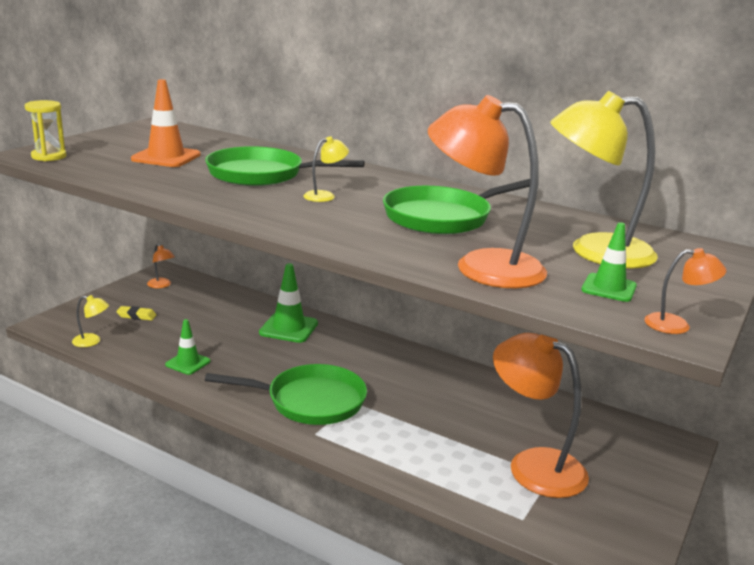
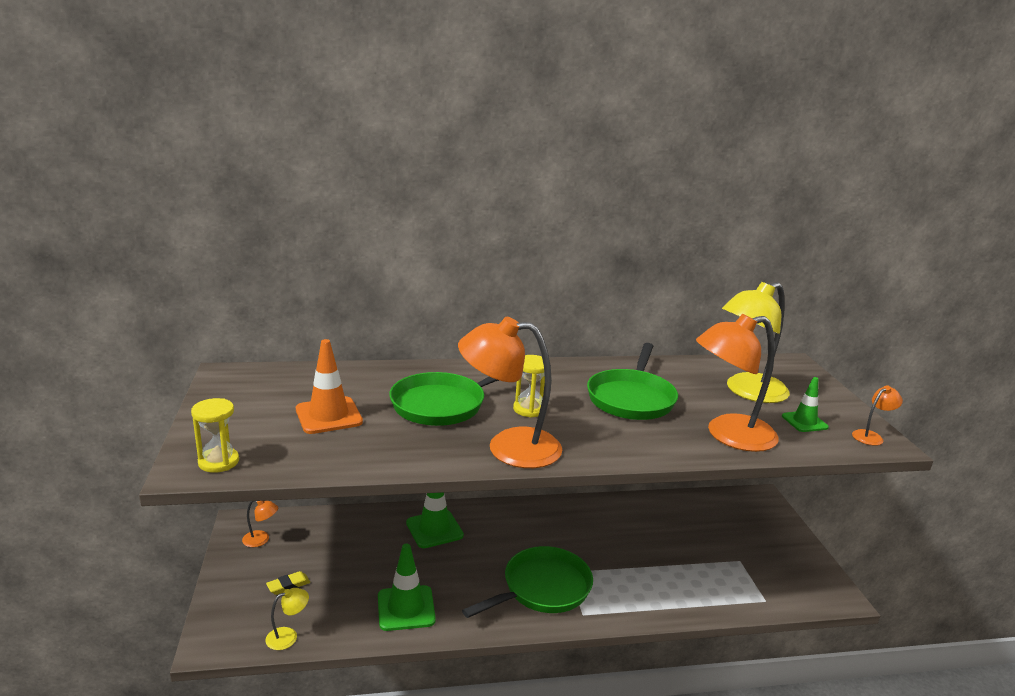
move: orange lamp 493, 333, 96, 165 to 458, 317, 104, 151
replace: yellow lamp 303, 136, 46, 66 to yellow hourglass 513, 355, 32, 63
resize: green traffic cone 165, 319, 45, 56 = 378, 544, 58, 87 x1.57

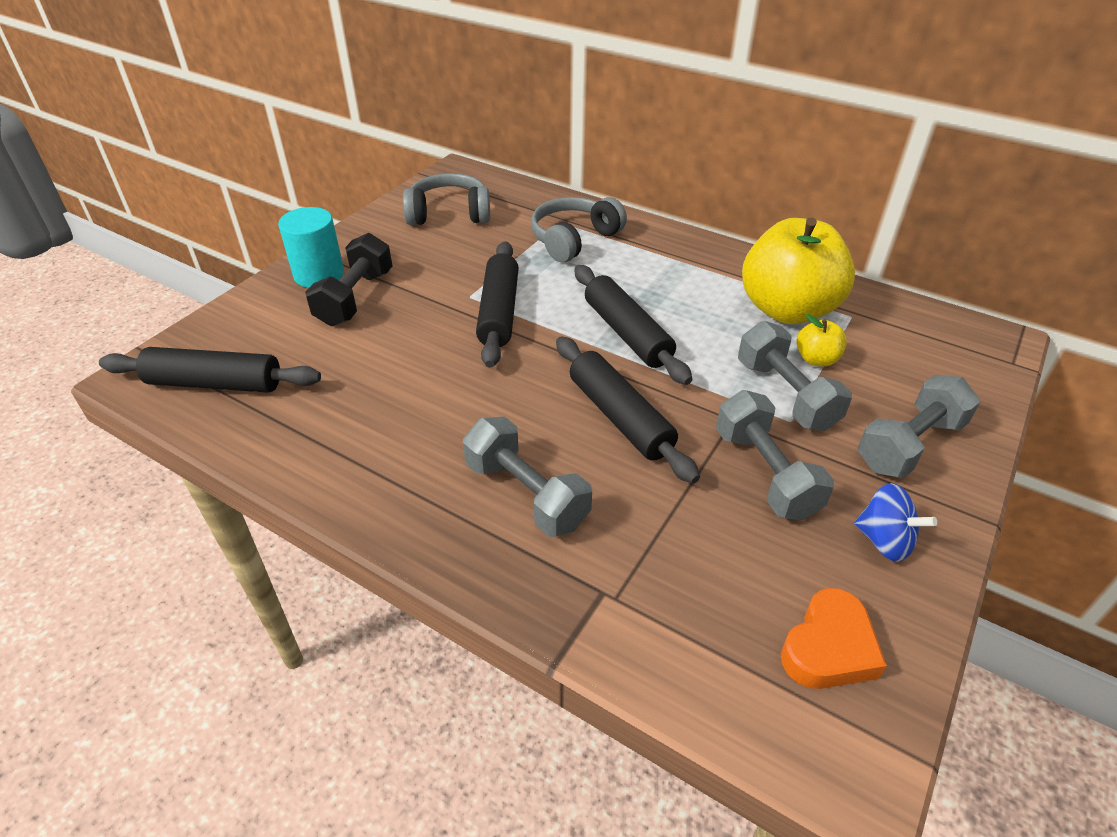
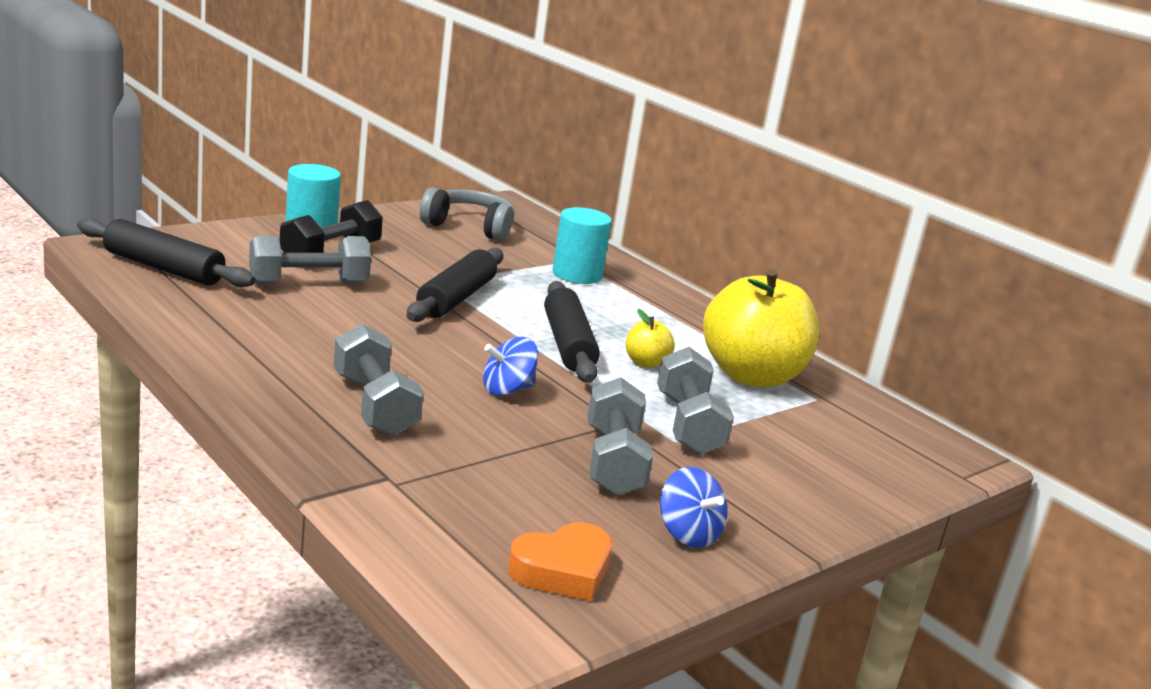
move: yellow apple 796, 314, 51, 53 to 626, 309, 49, 59; grey dumbbell 858, 375, 123, 103 to 249, 235, 122, 49
replace: grey headphones 531, 197, 96, 65 to turquoise cylinder 552, 207, 60, 77; black rolling pin 556, 336, 144, 148 to blue spinning top 483, 337, 55, 59

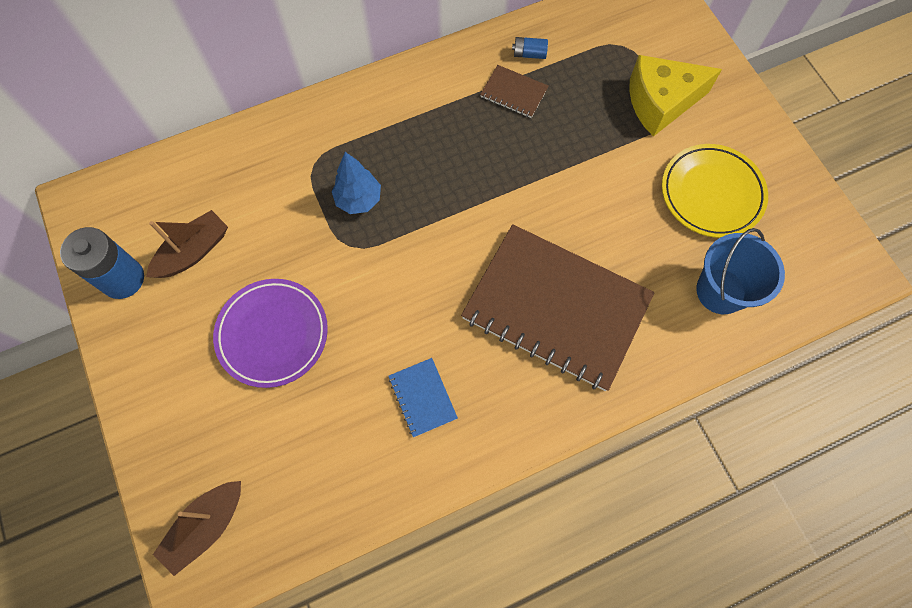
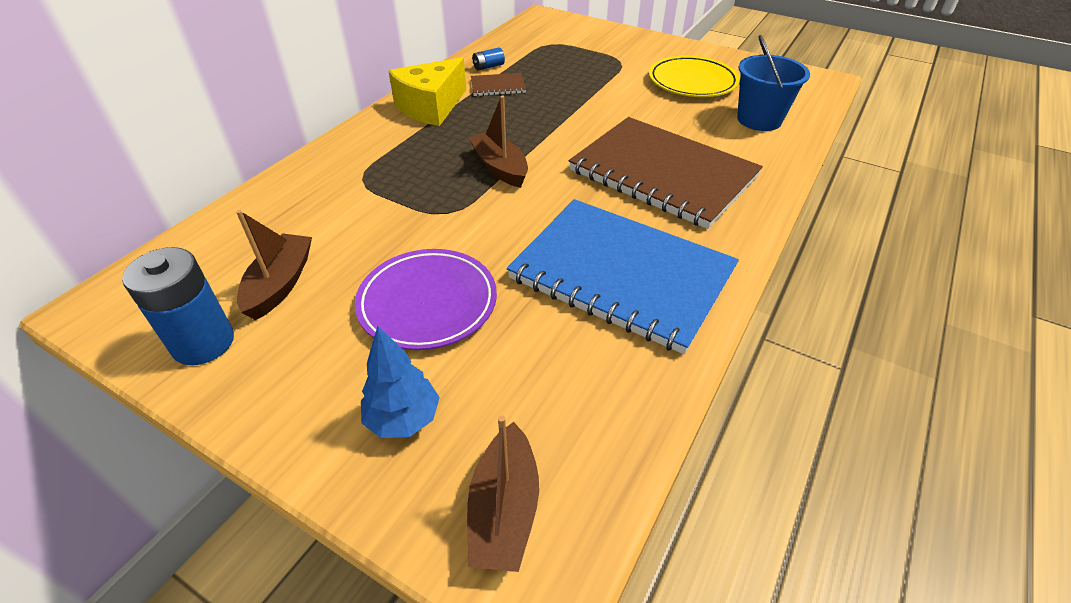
insert: brown boat 468, 96, 60, 92
move: blue tree 332, 152, 49, 62 to 361, 326, 79, 112; yellow cheese 629, 55, 93, 82 to 388, 57, 78, 69
rotate: brown notebook 461, 224, 194, 167 = 569, 117, 194, 112 45 degrees clockwise
resize: blue notebook 389, 358, 69, 79 = 507, 199, 232, 155 x2.47

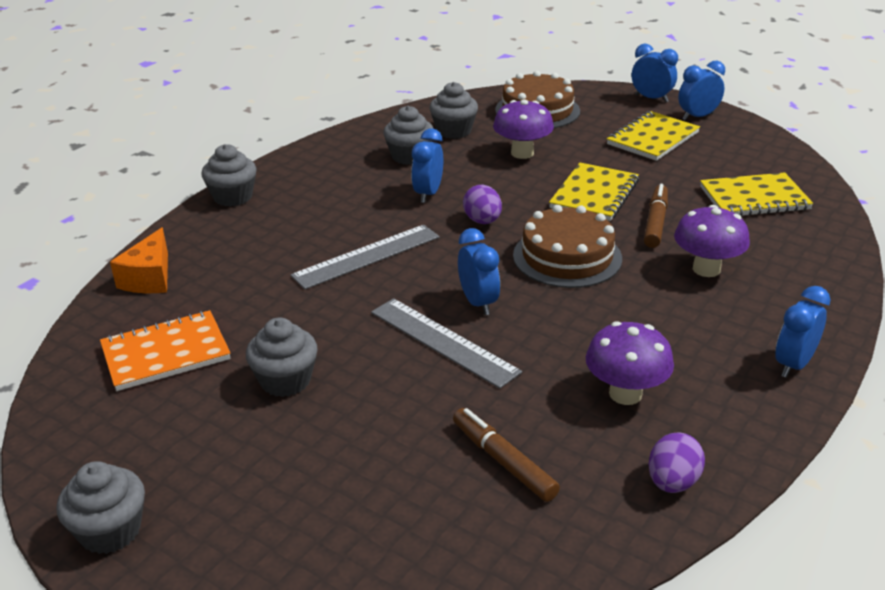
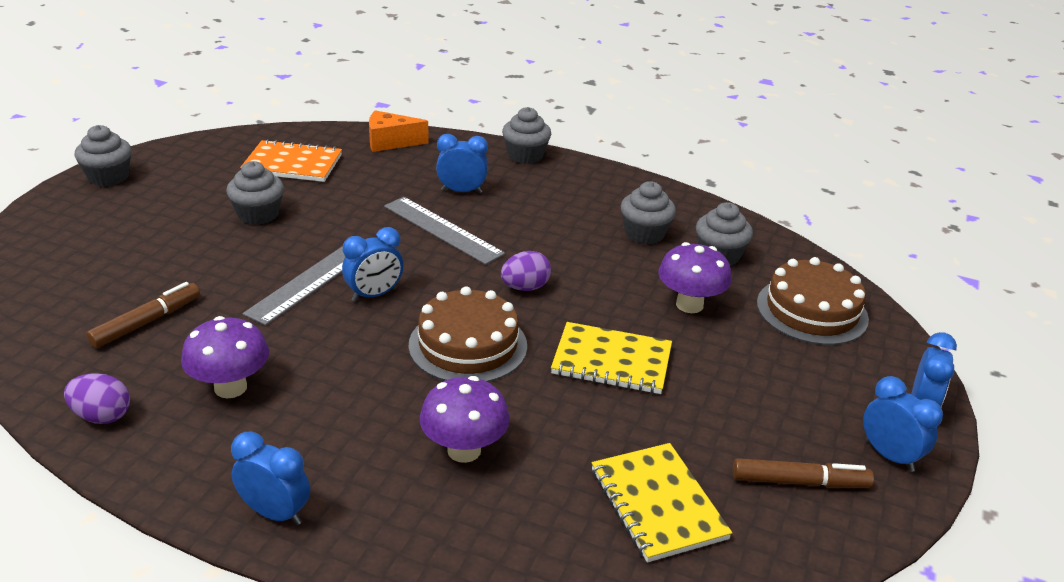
delete: yellow notebook 607, 111, 93, 50
move: blue clock 411, 128, 32, 75 to 436, 134, 52, 60; brown marker 644, 184, 24, 64 to 733, 458, 141, 30
rotate: orange notebook 100, 310, 131, 81 = 240, 139, 102, 43 45 degrees counterclockwise

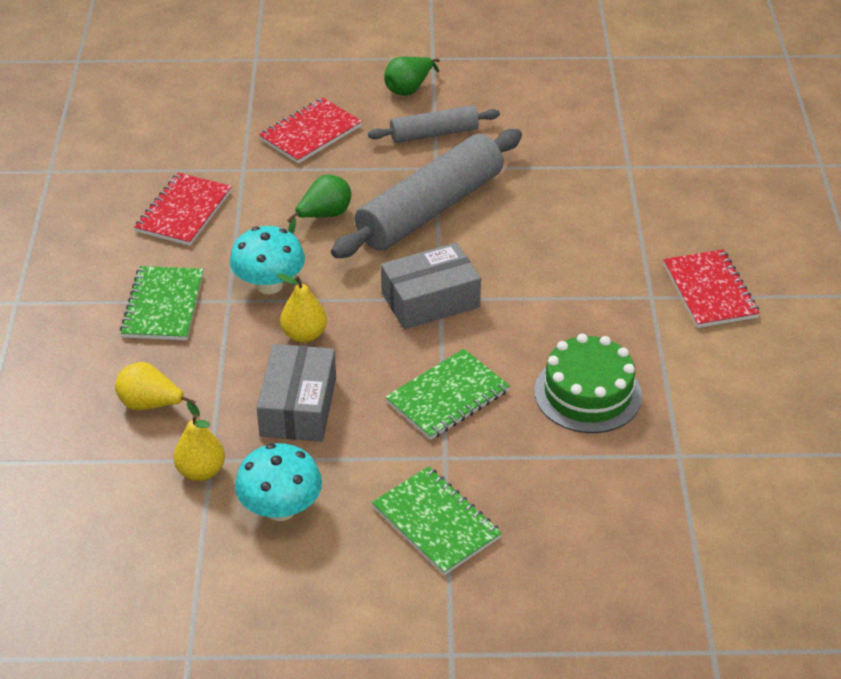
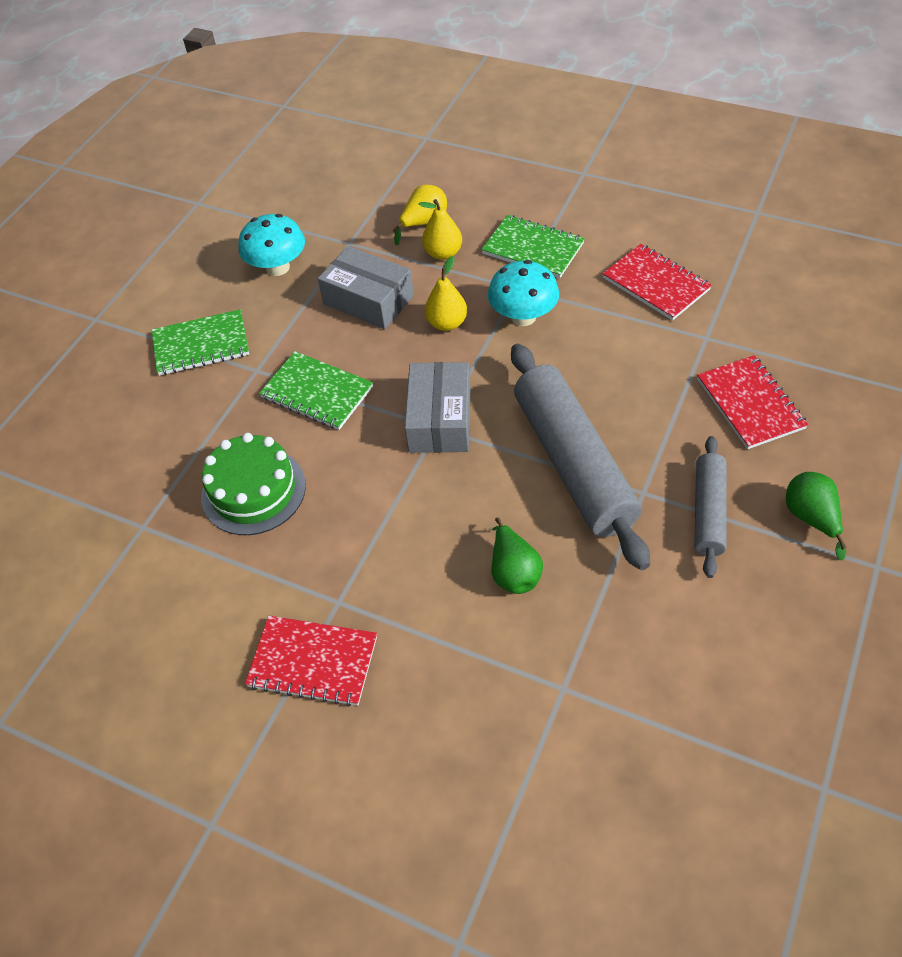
move: yellow pear 174, 414, 51, 67 to 419, 199, 43, 61; green pear 287, 175, 64, 59 to 491, 517, 52, 77
rotate: green notebook 385, 349, 125, 91 = 259, 351, 114, 79 45 degrees counterclockwise

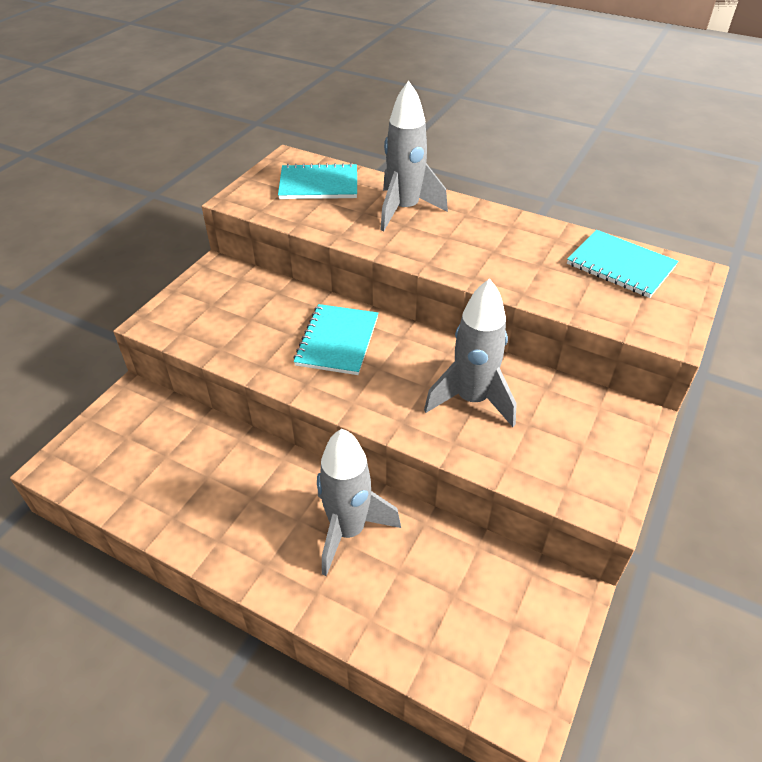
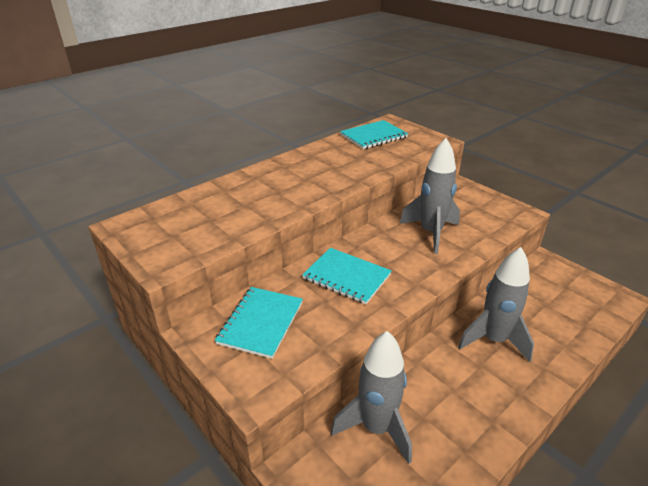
move: turquoise notebook 278, 163, 79, 36 to 215, 287, 88, 72; grey rocket 380, 81, 68, 150 to 331, 331, 81, 133

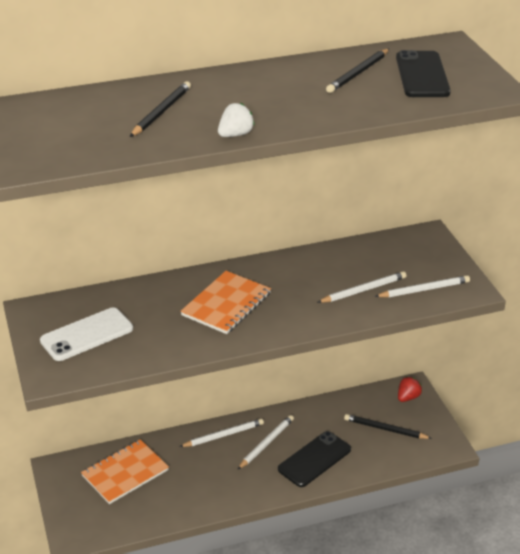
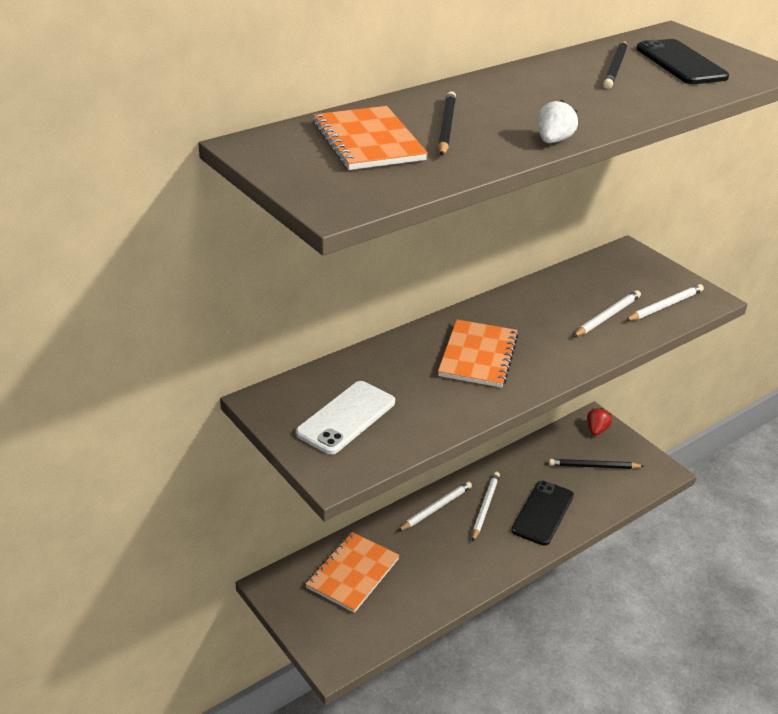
insert: orange notebook 313, 106, 115, 64

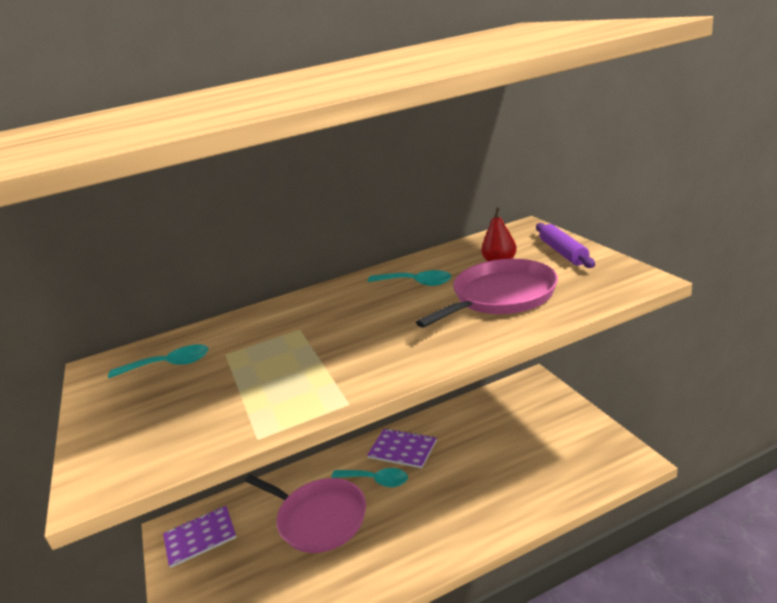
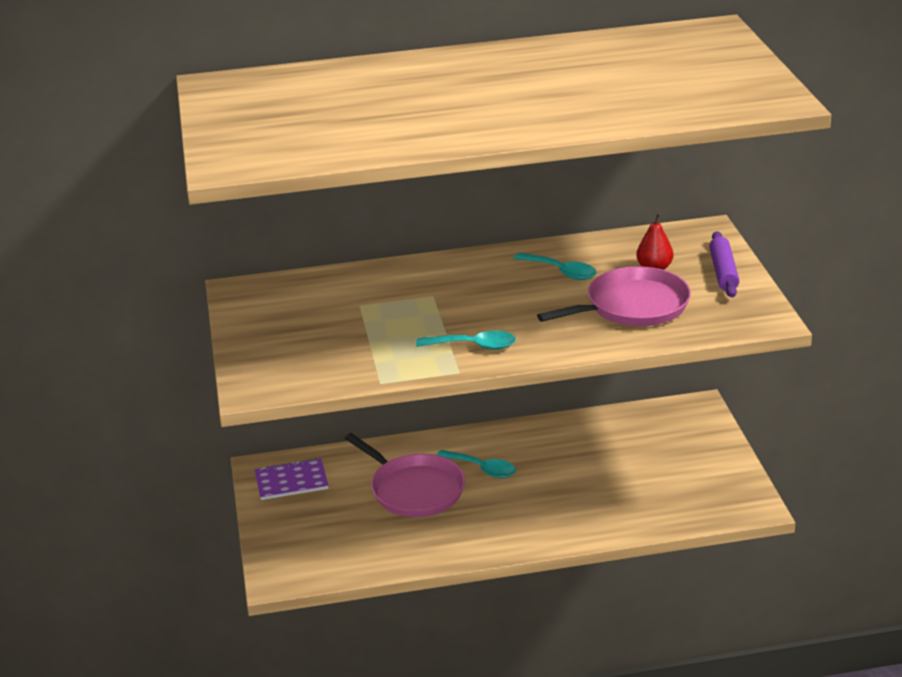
delete: purple notebook 367, 428, 70, 40
move: turquoise spoon 108, 344, 101, 34 to 416, 331, 100, 19

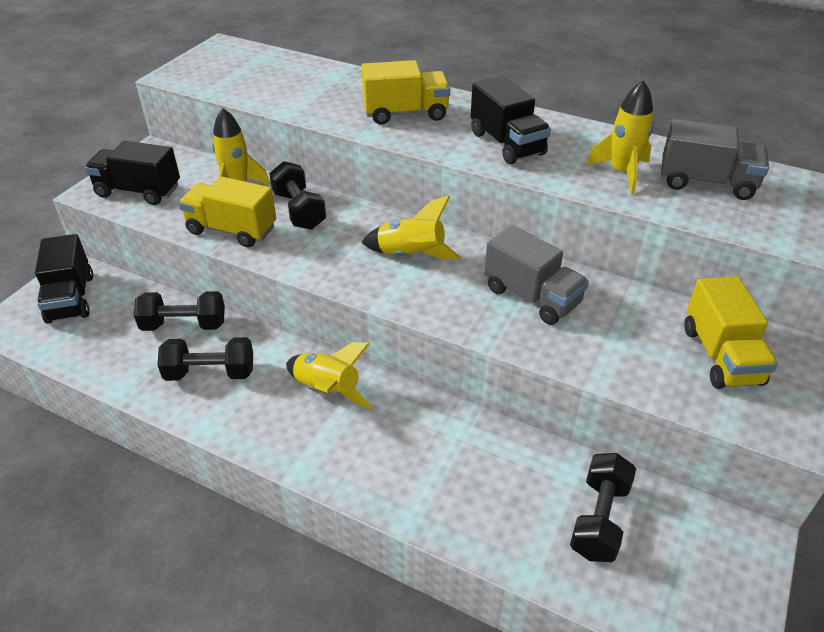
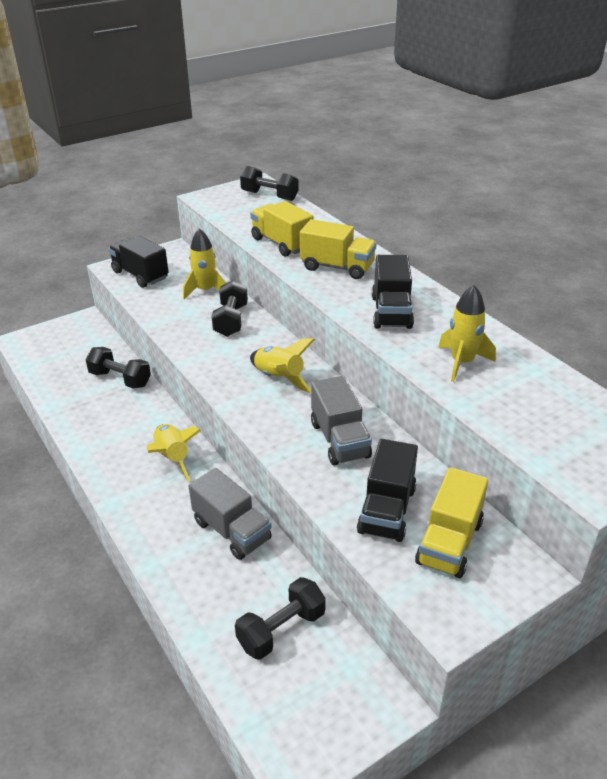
move: black truck 35, 234, 58, 90 to 357, 439, 61, 103; black dumbbell 158, 337, 95, 44 to 240, 166, 59, 35; yellow truck 179, 177, 97, 71 to 250, 201, 64, 56; grey truck 661, 119, 108, 81 to 189, 468, 83, 92

